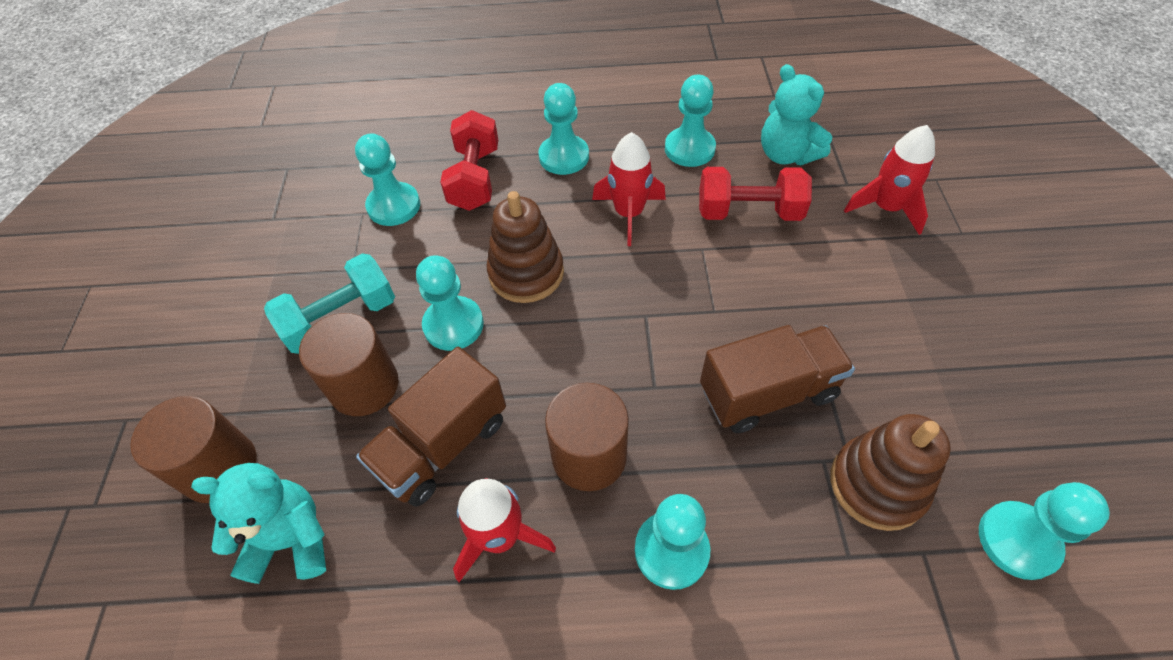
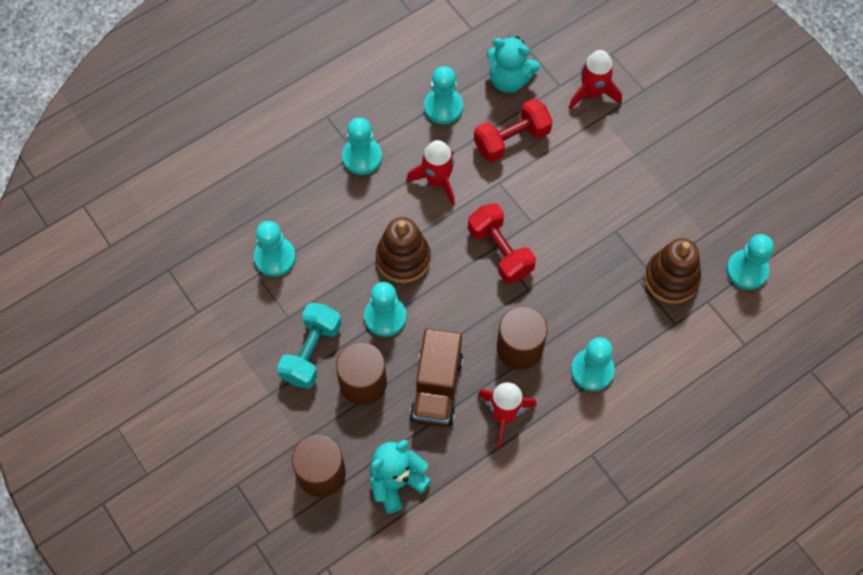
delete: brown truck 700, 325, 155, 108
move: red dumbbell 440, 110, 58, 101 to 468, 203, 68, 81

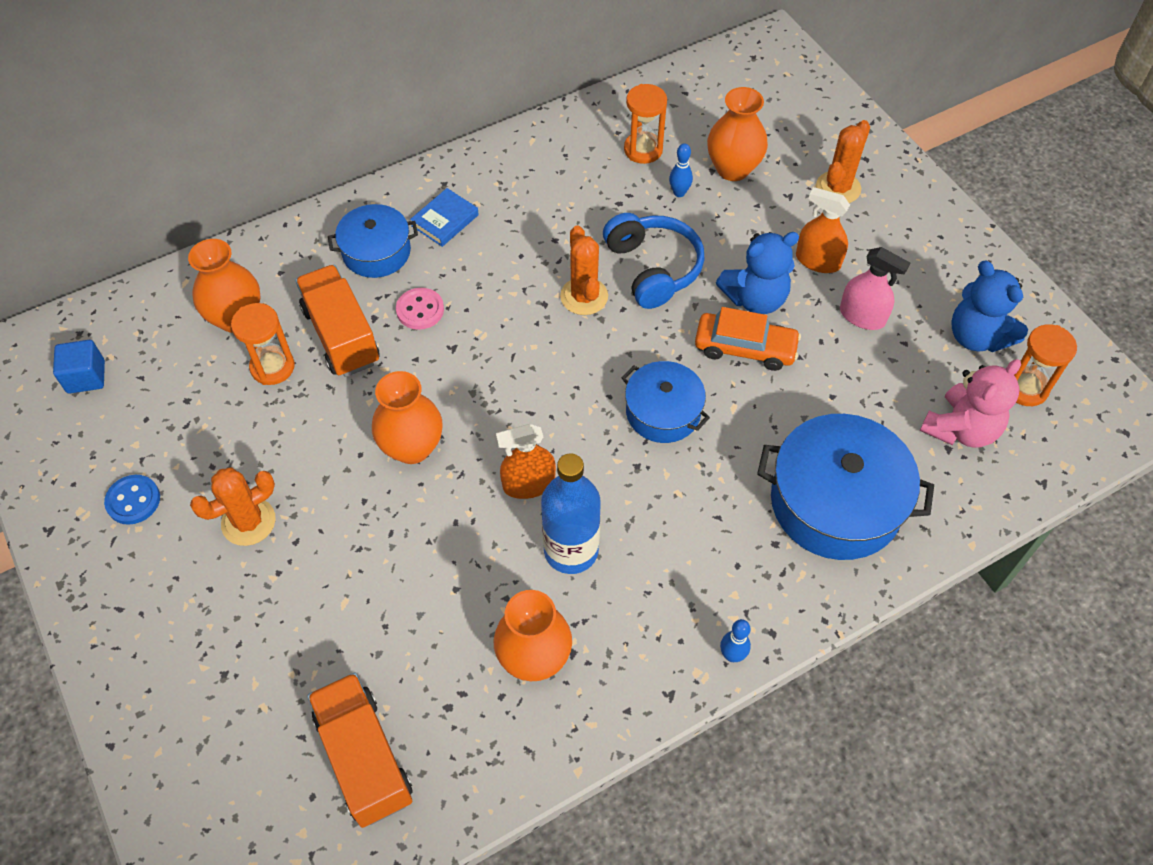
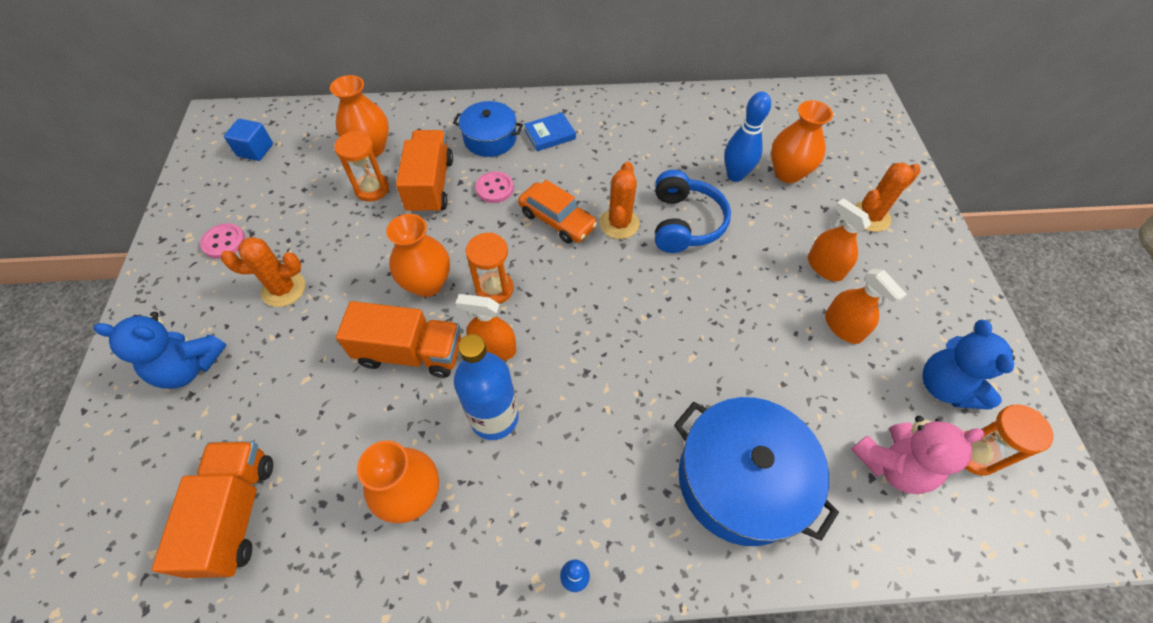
delete: blue pot 621, 361, 89, 82
insert: orange truck 336, 301, 125, 77
move: orange hourglass 624, 84, 43, 80 to 466, 232, 48, 72; orange car 695, 307, 106, 64 to 518, 180, 80, 64; blue teddy bear 716, 232, 83, 82 to 94, 312, 133, 77
recolor: blue button 104, 475, 56, 50 to pink button 200, 223, 45, 36; pink spray bottle 840, 247, 70, 83 to orange spray bottle 825, 269, 82, 75
resize: blue bowling pin 669, 143, 24, 54 = 724, 92, 47, 90 x1.79

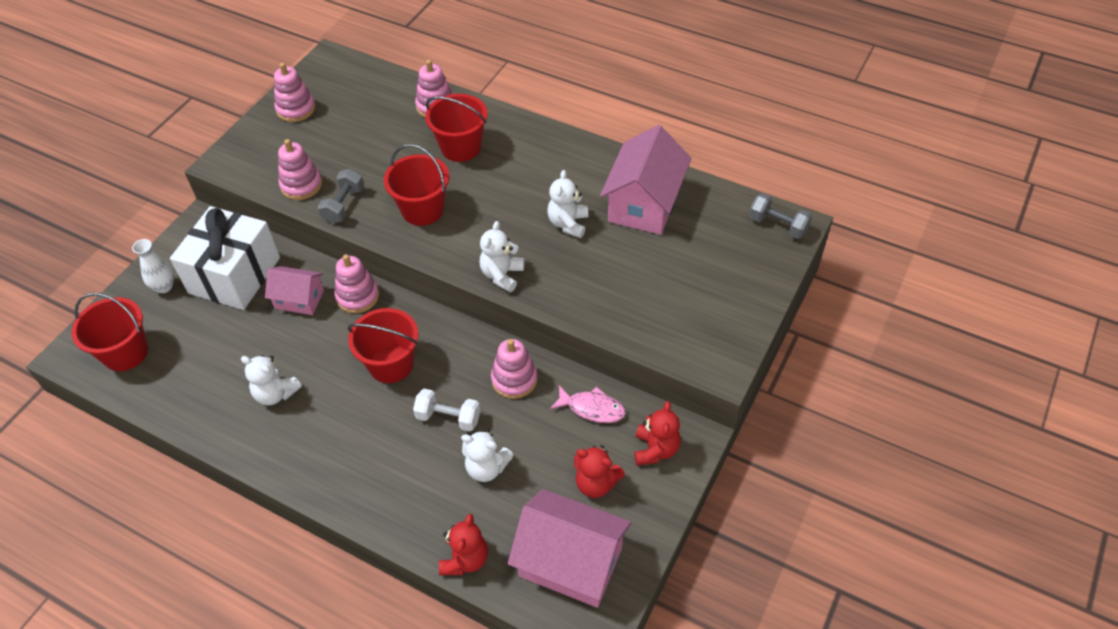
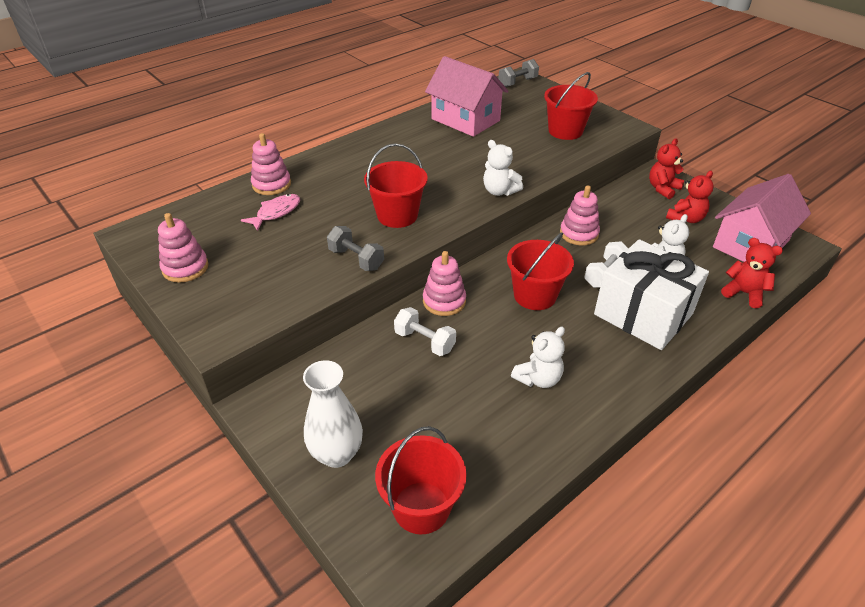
delete: pink stacking toy 278, 139, 44, 61; white teddy bear 547, 170, 41, 68
move: white gift 170, 206, 110, 104 to 594, 239, 115, 111; red bucket 425, 94, 63, 68 to 544, 72, 54, 68; pink fish 550, 386, 75, 37 to 241, 194, 59, 37
replace: pink house 265, 266, 59, 49 to white dumbbell 394, 307, 62, 49
rotate: red teddy bear 634, 401, 47, 65 = 649, 138, 36, 61 75 degrees counterclockwise
resize: white vase 132, 239, 42, 54 = 303, 360, 60, 108 x1.53

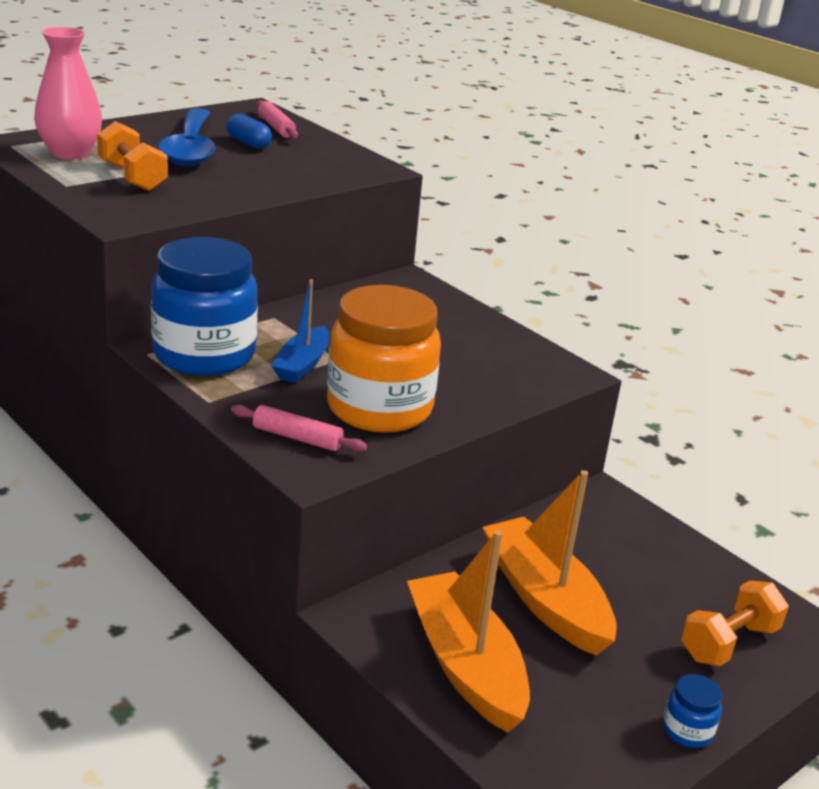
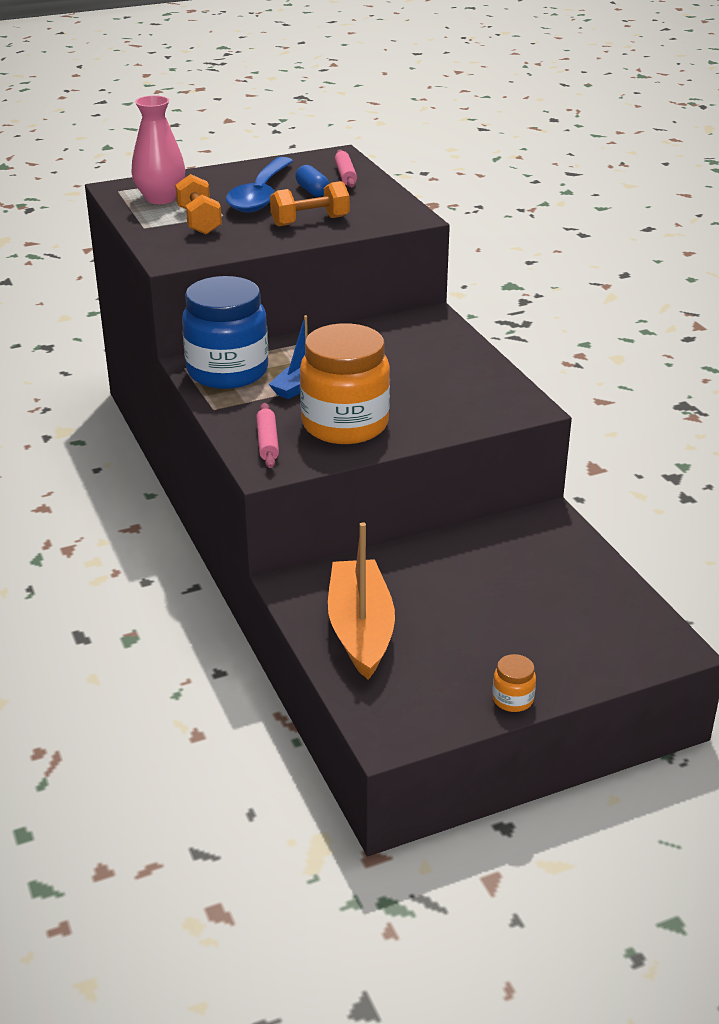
delete: orange boat 483, 470, 134, 186
move: orange dumbbell 681, 580, 108, 86 to 270, 181, 80, 46
recolor: blue jar 663, 674, 60, 74 to orange jar 492, 654, 44, 58
rotate: pink rolling pin 231, 404, 136, 48 = 256, 403, 23, 65 45 degrees clockwise

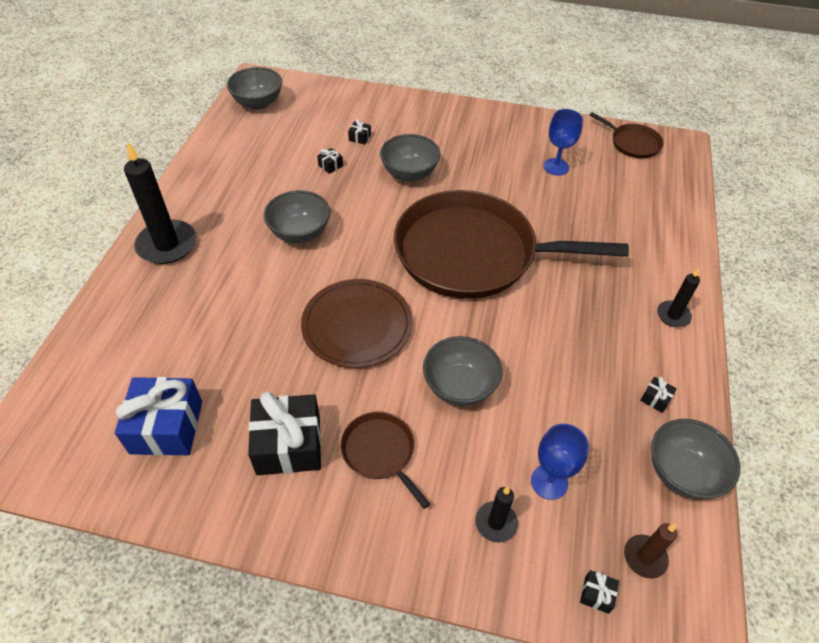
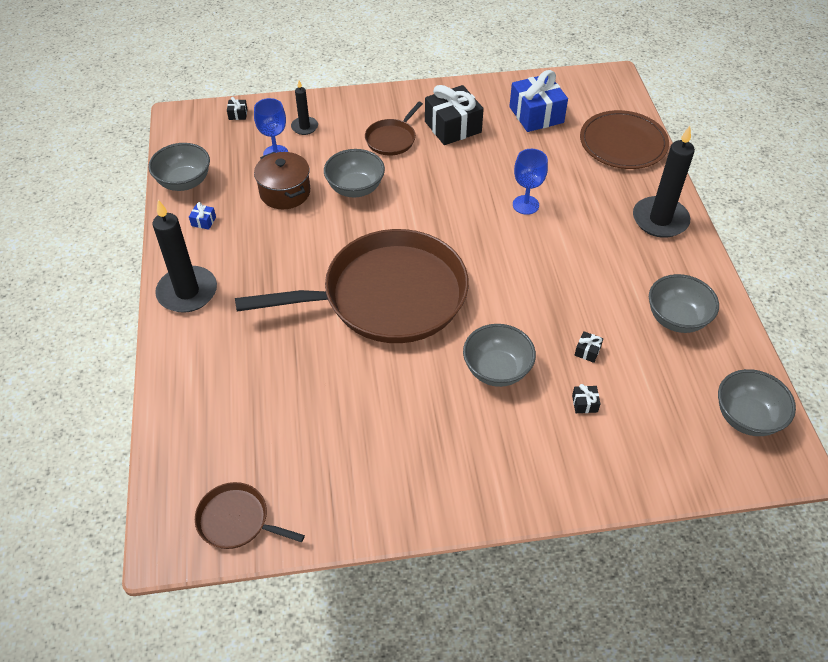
delete: brown candle 624, 523, 53, 56
insert: brown pot 254, 152, 56, 57
move: grey bowl 264, 190, 66, 53 to 649, 274, 70, 59; brown plate 301, 279, 112, 89 to 580, 110, 89, 59; blue goblet 543, 109, 40, 66 to 513, 149, 35, 66
recolor: black gift 640, 377, 37, 36 to blue gift 189, 202, 27, 28
rotate: brown pan 340, 412, 90, 97 = 365, 102, 58, 54 90 degrees clockwise
resize: black candle 657, 268, 43, 59 = 152, 200, 65, 113 x1.89

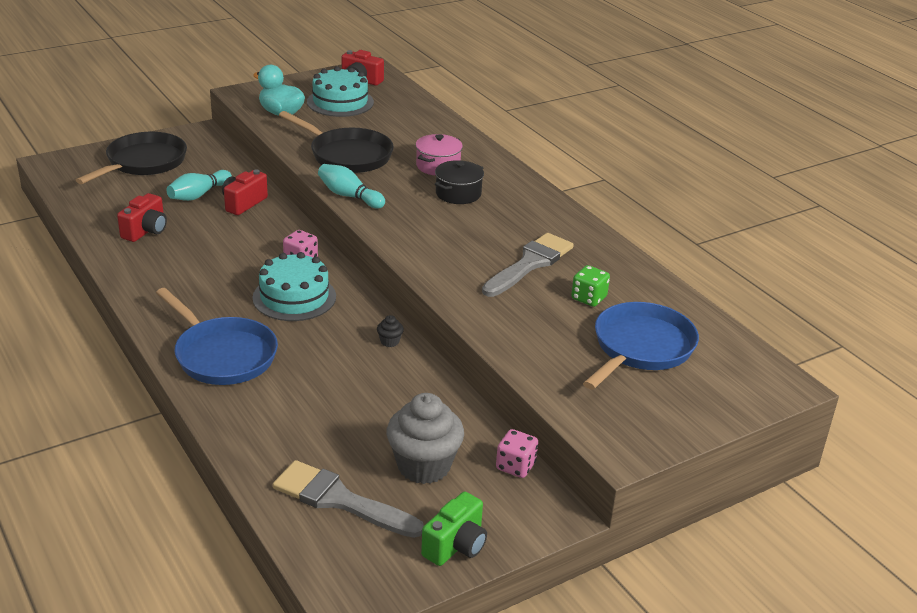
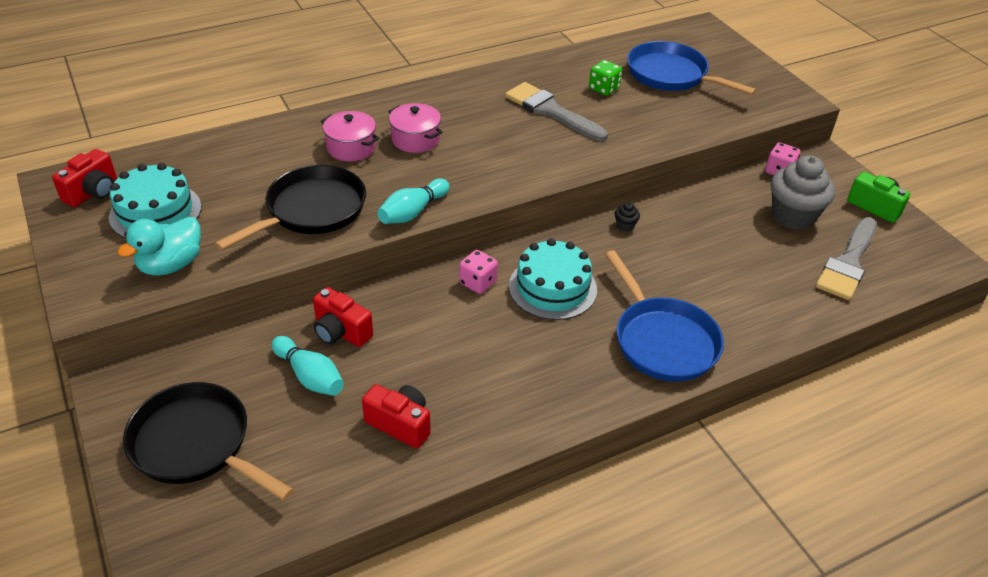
recolor: black pot 435, 160, 49, 44 to pink pot 388, 103, 55, 50
rotate: blue pan 156, 288, 122, 97 = 605, 250, 119, 132 105 degrees clockwise

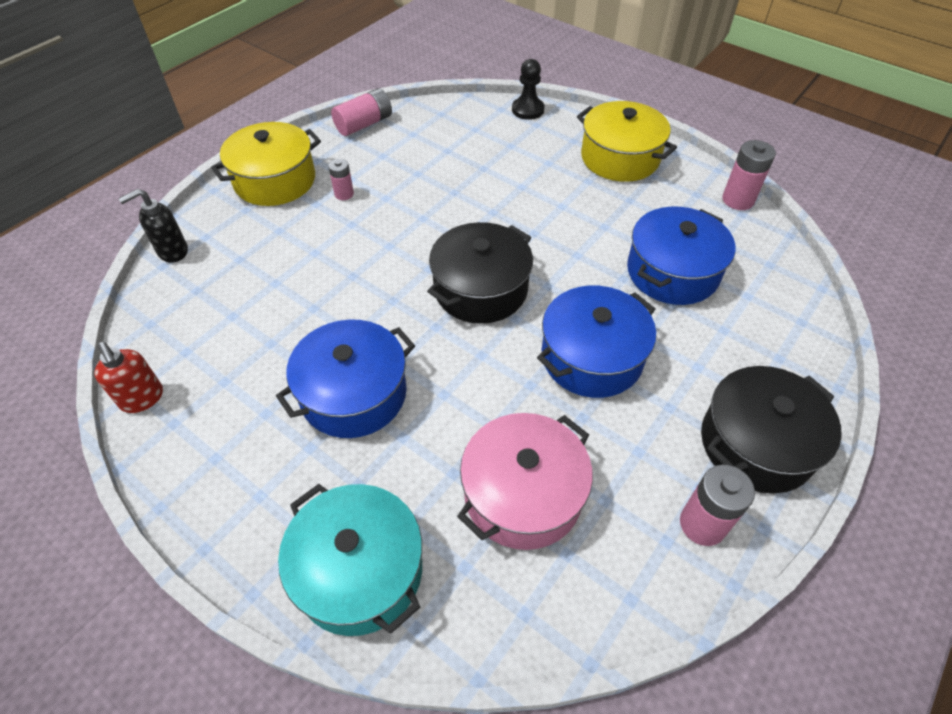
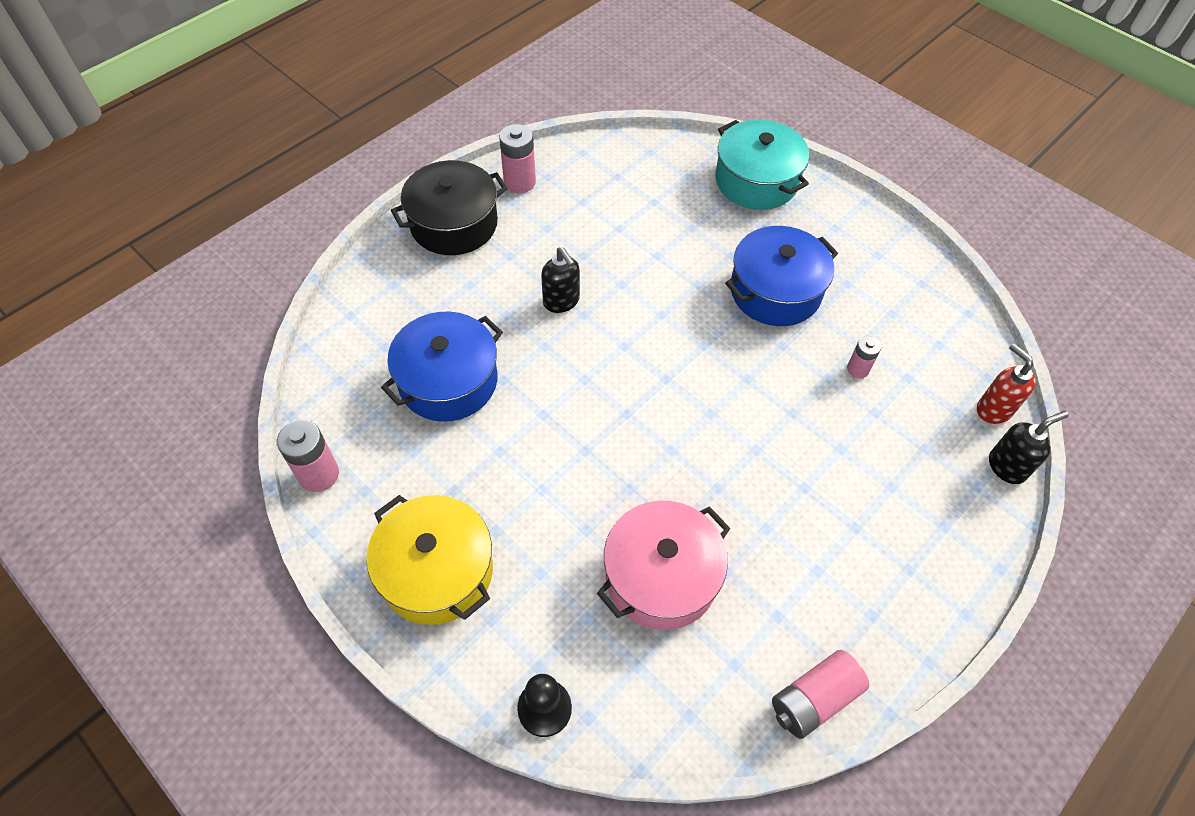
delete: yellow pot 211, 122, 110, 84; black pot 427, 222, 106, 102
move: red soap dispenser 94, 342, 69, 71 to 977, 344, 59, 80; pink battery 328, 159, 26, 41 to 847, 336, 34, 42; pink pot 457, 413, 136, 137 to 597, 501, 133, 129
replace: blue pot 537, 285, 119, 113 to black soap dispenser 541, 247, 39, 66

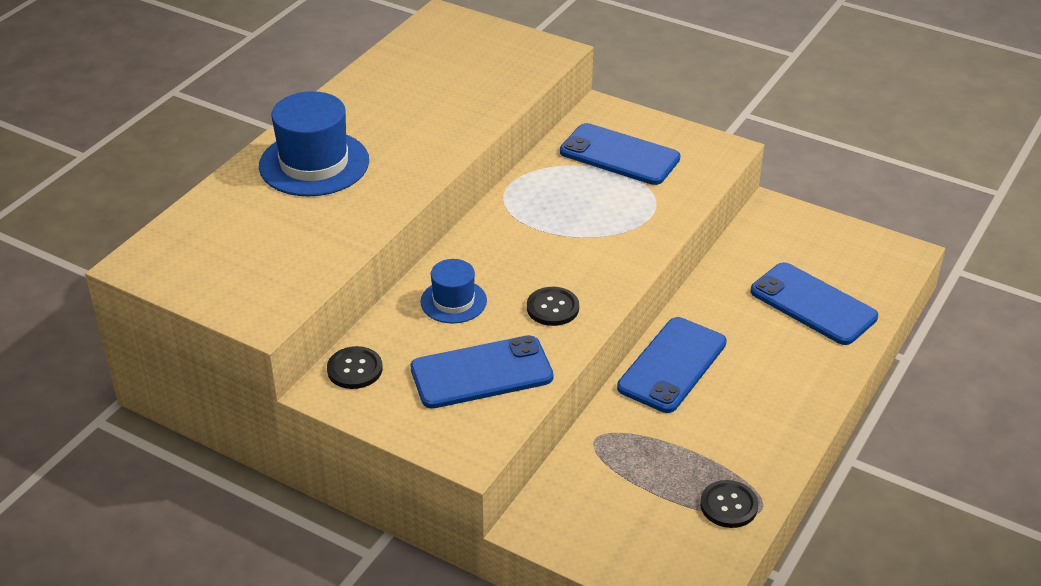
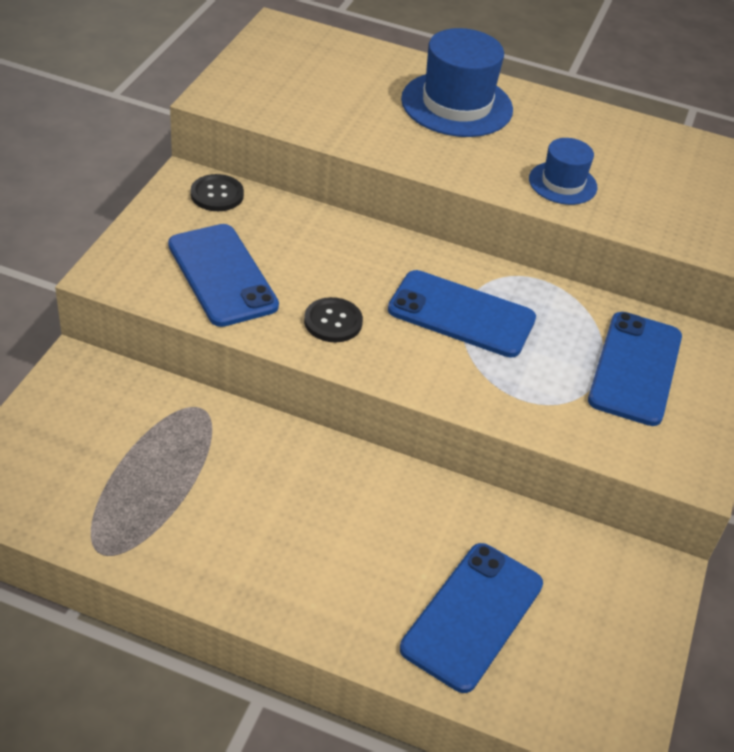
delete: black button 700, 480, 58, 48
move: blue hat 420, 259, 67, 65 to 529, 138, 68, 67; blue phone 617, 317, 110, 96 to 388, 270, 148, 88

